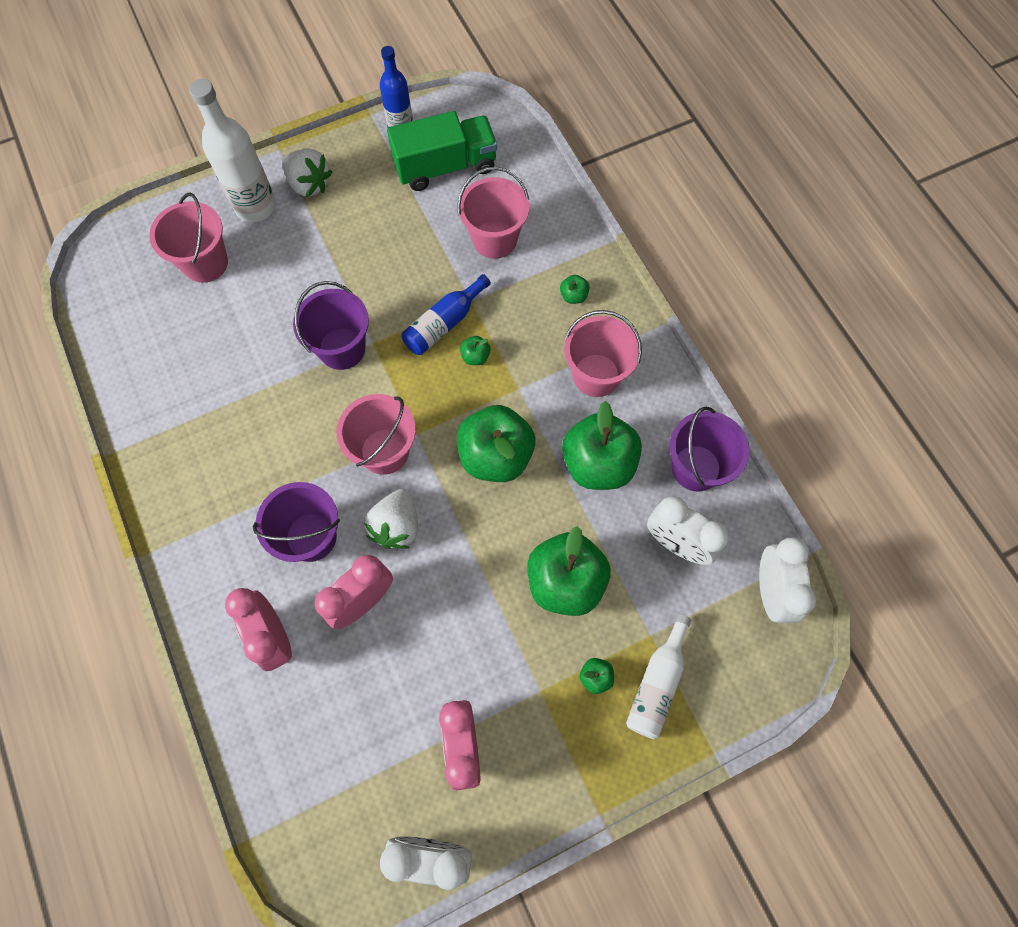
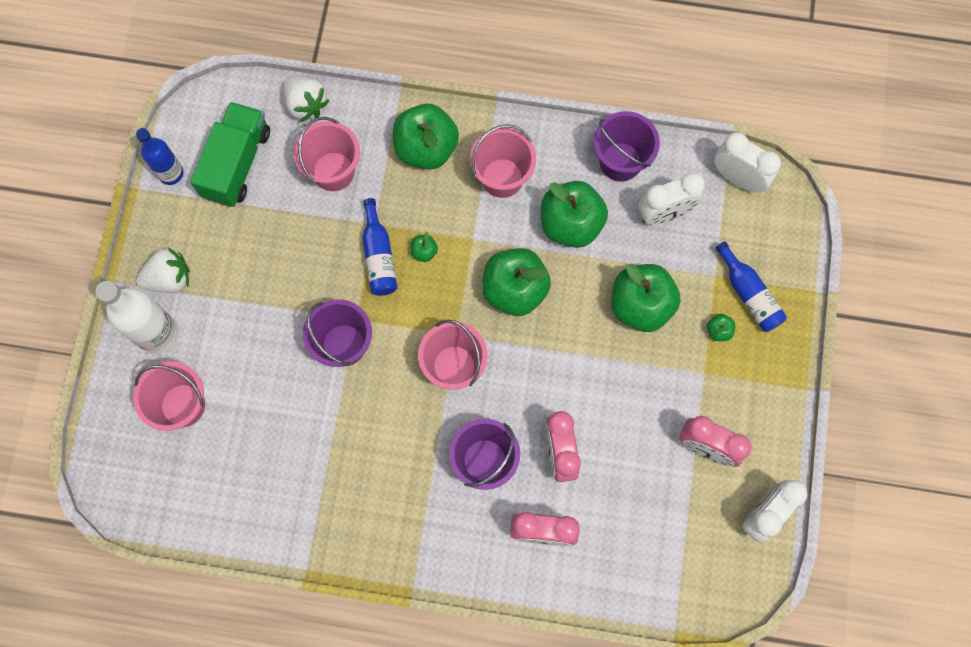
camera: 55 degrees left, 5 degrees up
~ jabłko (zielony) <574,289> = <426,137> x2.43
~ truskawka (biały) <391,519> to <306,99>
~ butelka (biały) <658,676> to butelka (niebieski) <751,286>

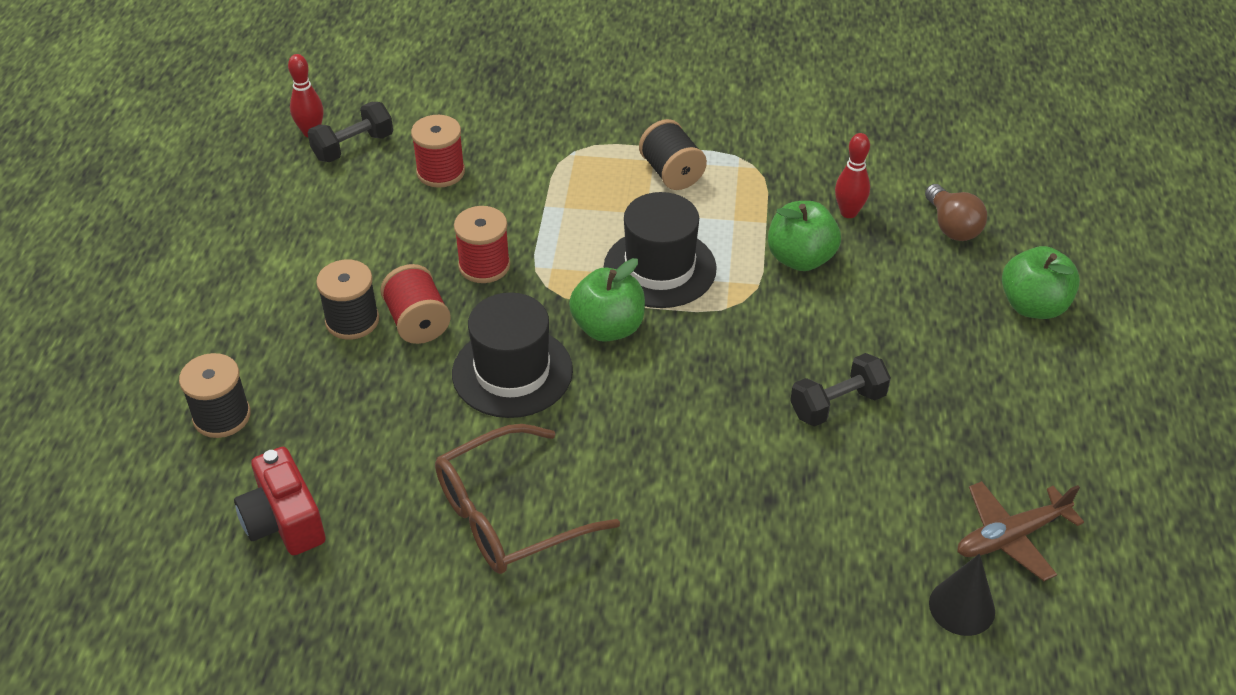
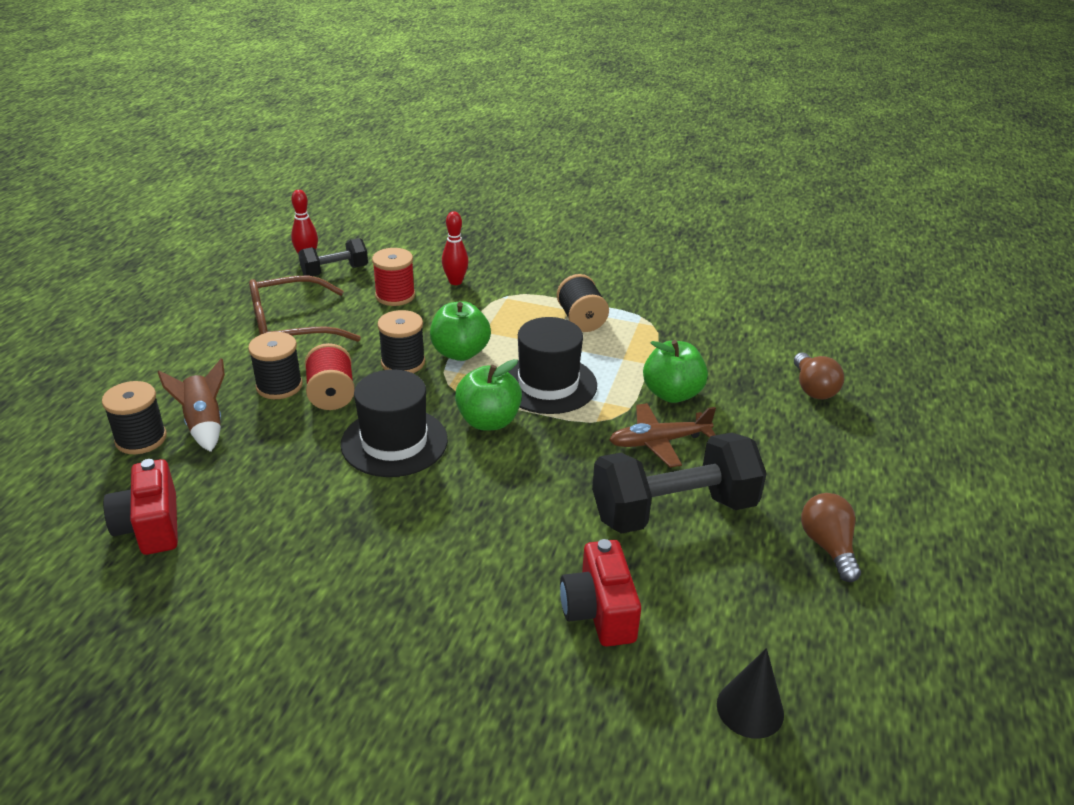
camera: 10 degrees right, 10 degrees down
~ kręgiel (czerwony) <852,175> to <455,248>
~ szpulka (czerwony) <482,244> to szpulka (czarny) <401,341>
~ jabłko (zielony) <1041,282> to <460,331>
~ hantel (czarny) <840,390> = <679,483> x1.80
~ okulary (brązowy) <527,499> to <305,309>
~ samolot (brązowy) <1020,531> to <662,435>
+ rakieta (brązowy) <191,405>
+ żarówka (brązowy) <831,537>
+ aparat fotograficzny (czerwony) <600,592>

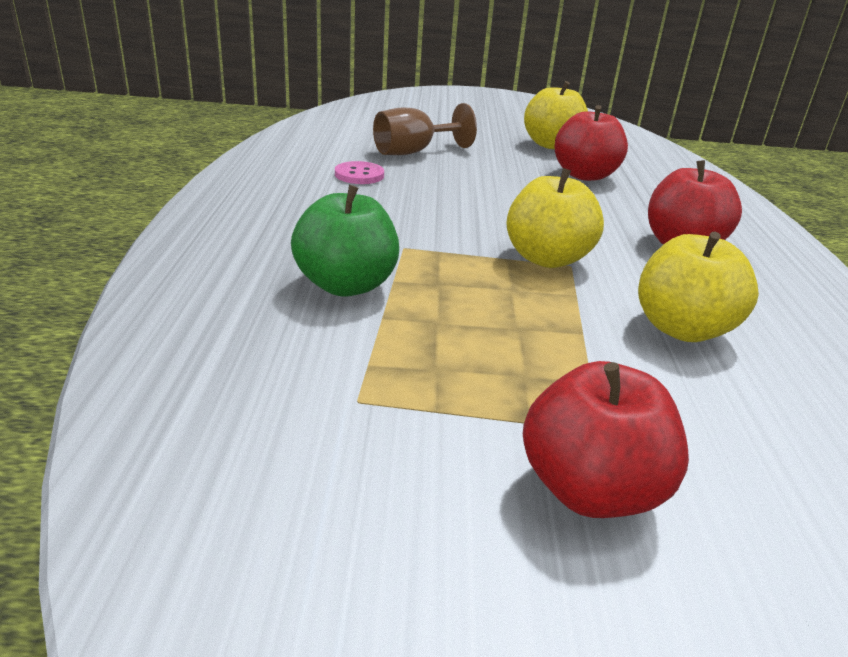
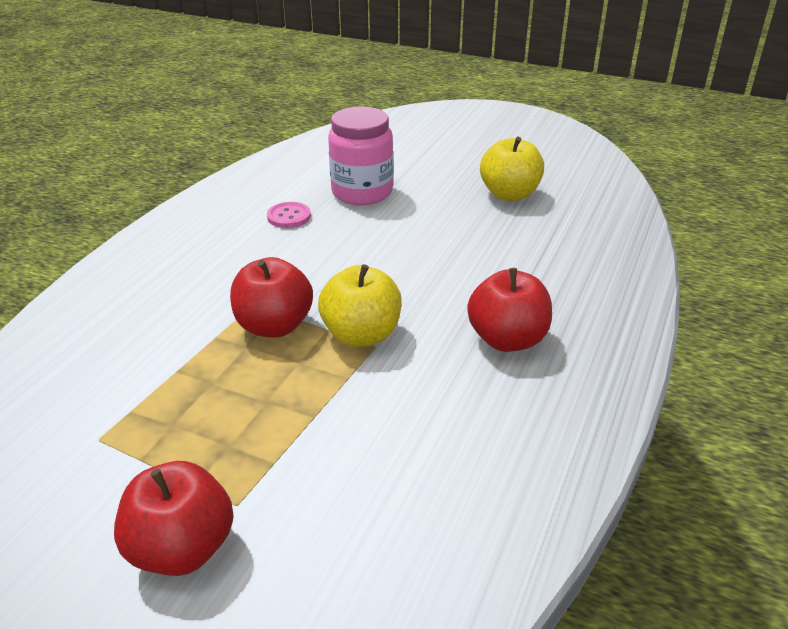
camera: 25 degrees right, 5 degrees up
~ kielich (brązowy) <425,129> to słoik (różowy) <360,155>
~ jabłko (czerwony) <591,143> to <271,297>
- jabłko (zielony) <345,241>
- jabłko (żółty) <698,287>

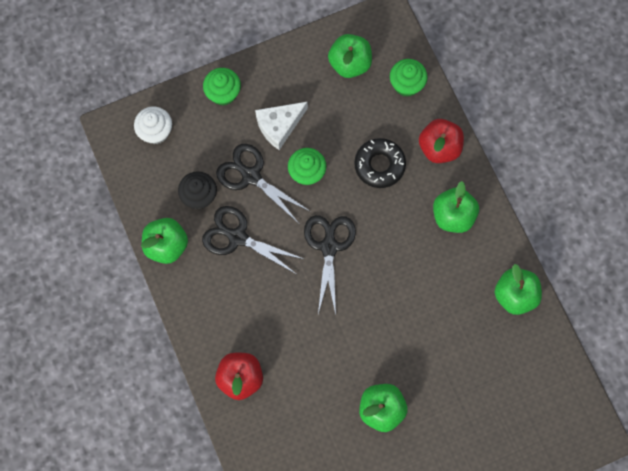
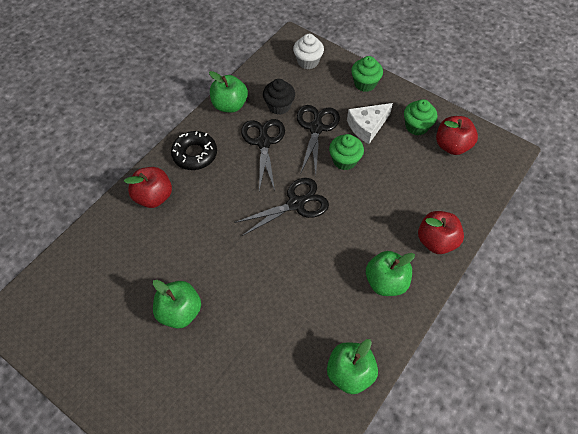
camera: 60 degrees right, 15 degrees down
~ jabłko (zielony) <350,56> to jabłko (czerwony) <457,135>
~ muffinka (zielony) <409,78> to <421,117>
~ ser (biały) <281,126> = <370,123> 60 degrees counterclockwise
~ donut (czarny) <380,163> to <194,150>

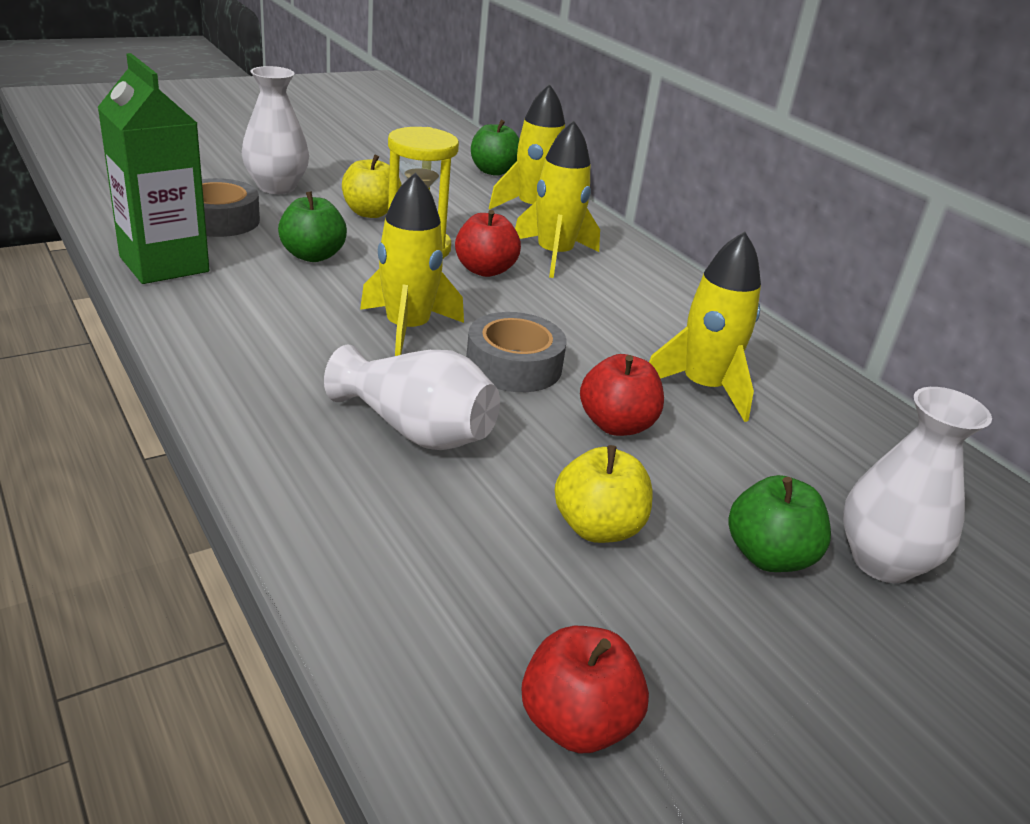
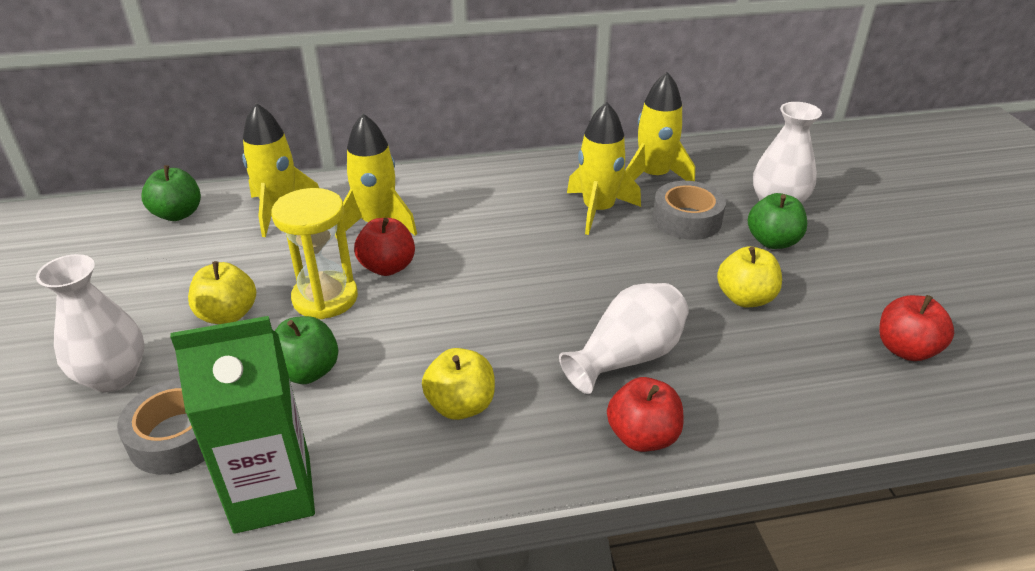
camera: 65 degrees left, 5 degrees up
~ rakieta (żółty) <412,264> to <660,126>
~ taśma klejąca (szary) <516,352> to <689,210>
~ jabłko (czerwony) <622,395> to <645,414>
+ jabłko (żółty) <458,384>

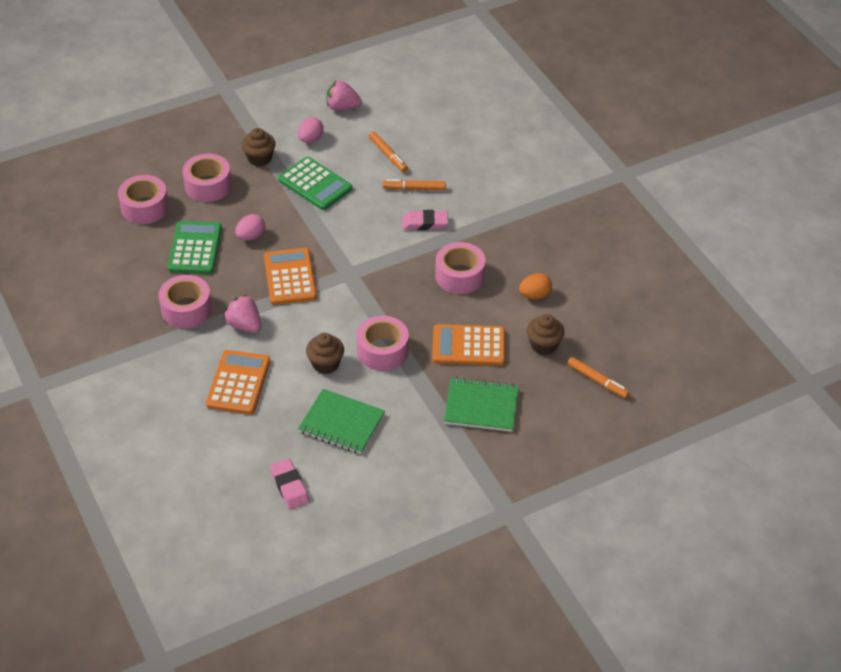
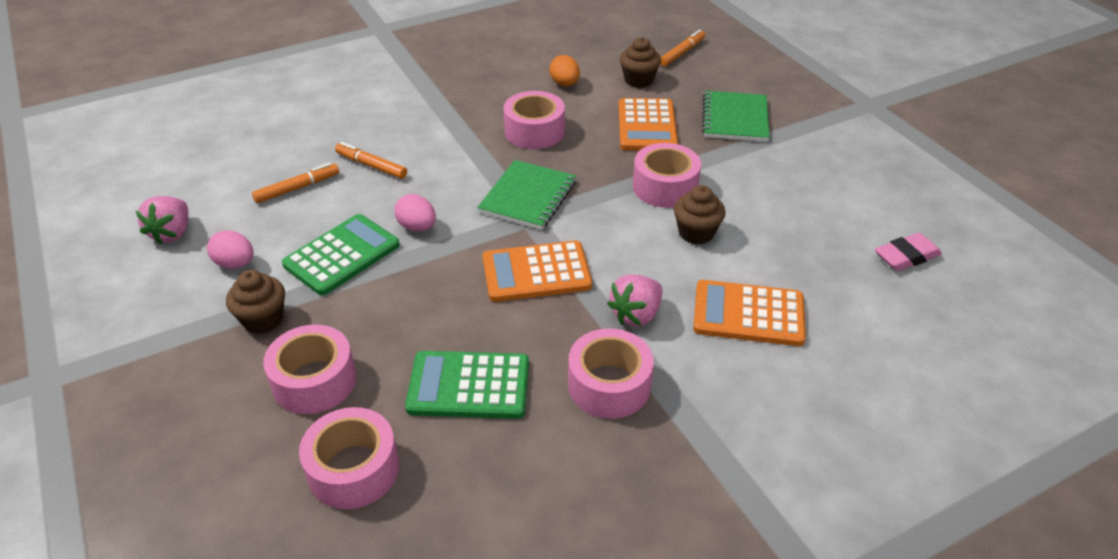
camera: 90 degrees left, 5 degrees down
~ flamaster (pomarańczowy) <414,184> = <371,160> 120 degrees clockwise
- gumka do mazania (różowy) <425,220>
~ jajko (różowy) <250,227> to <415,212>
~ zeszyt (zielony) <341,421> to <526,195>

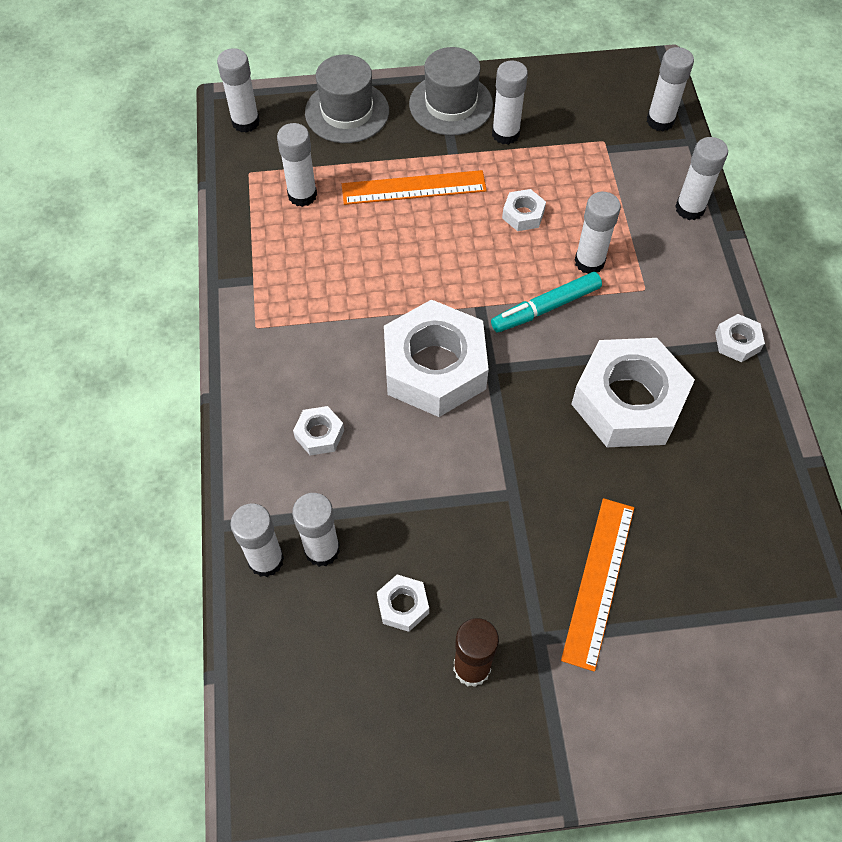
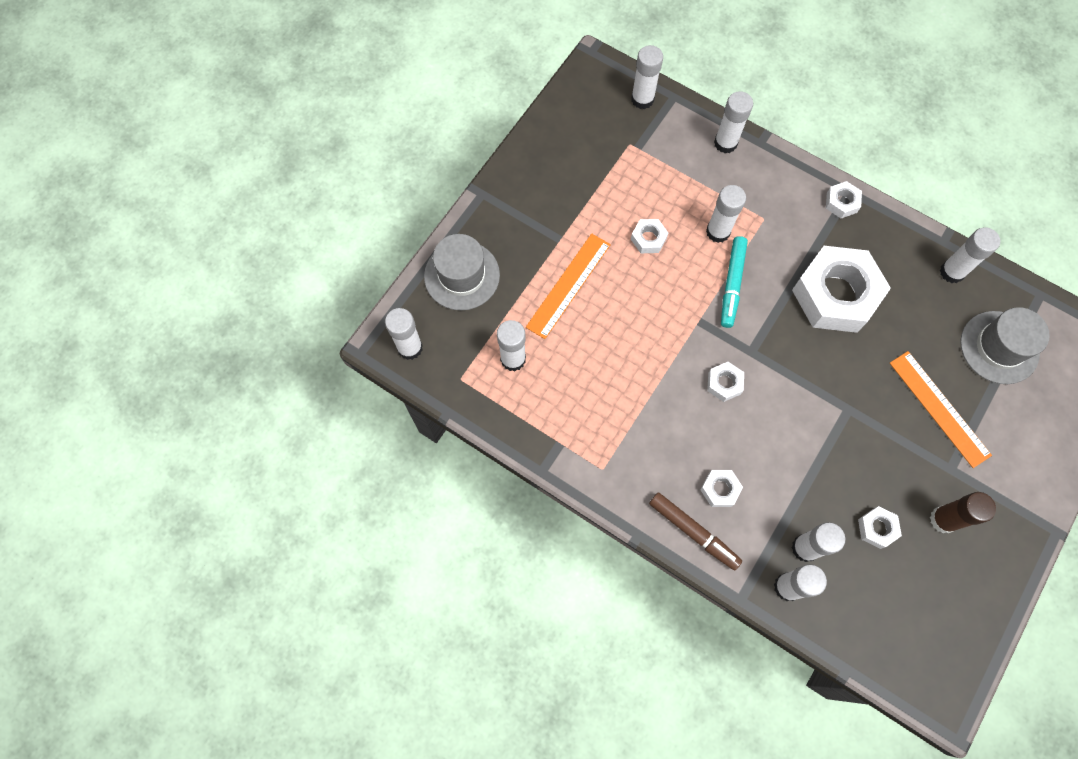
camera: 50 degrees left, 10 degrees up
~ kapelusz (szary) <451,91> to <1005,345>
~ klej w sztyfcie (biały) <510,102> to <970,255>
~ nakrętka (biały) <436,358> = <725,382> x0.42
+ flamaster (brązowy) <695,531>

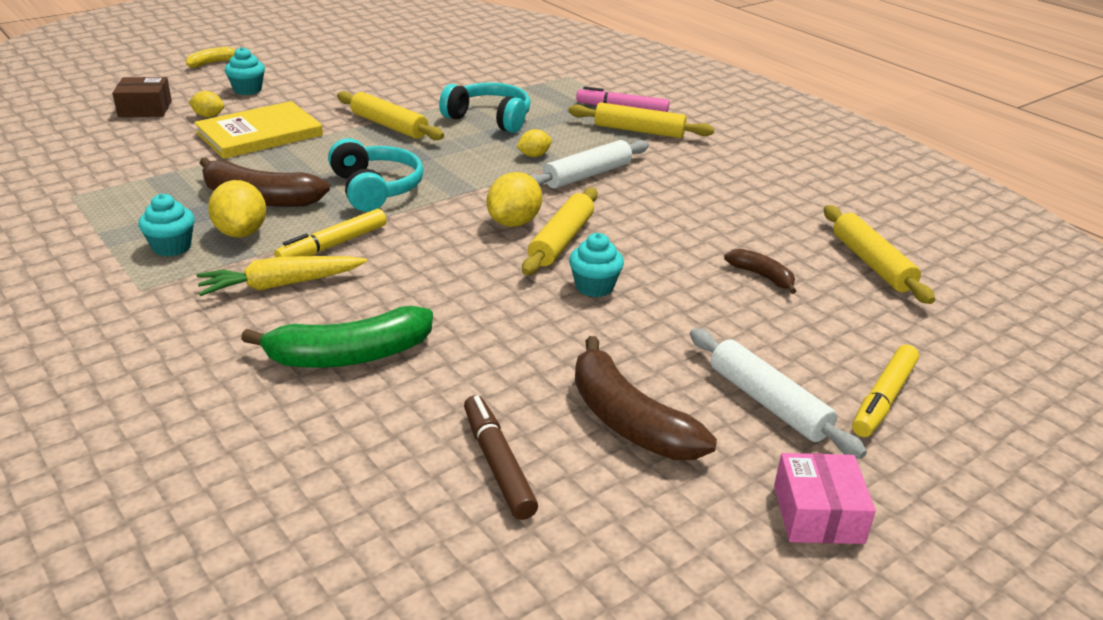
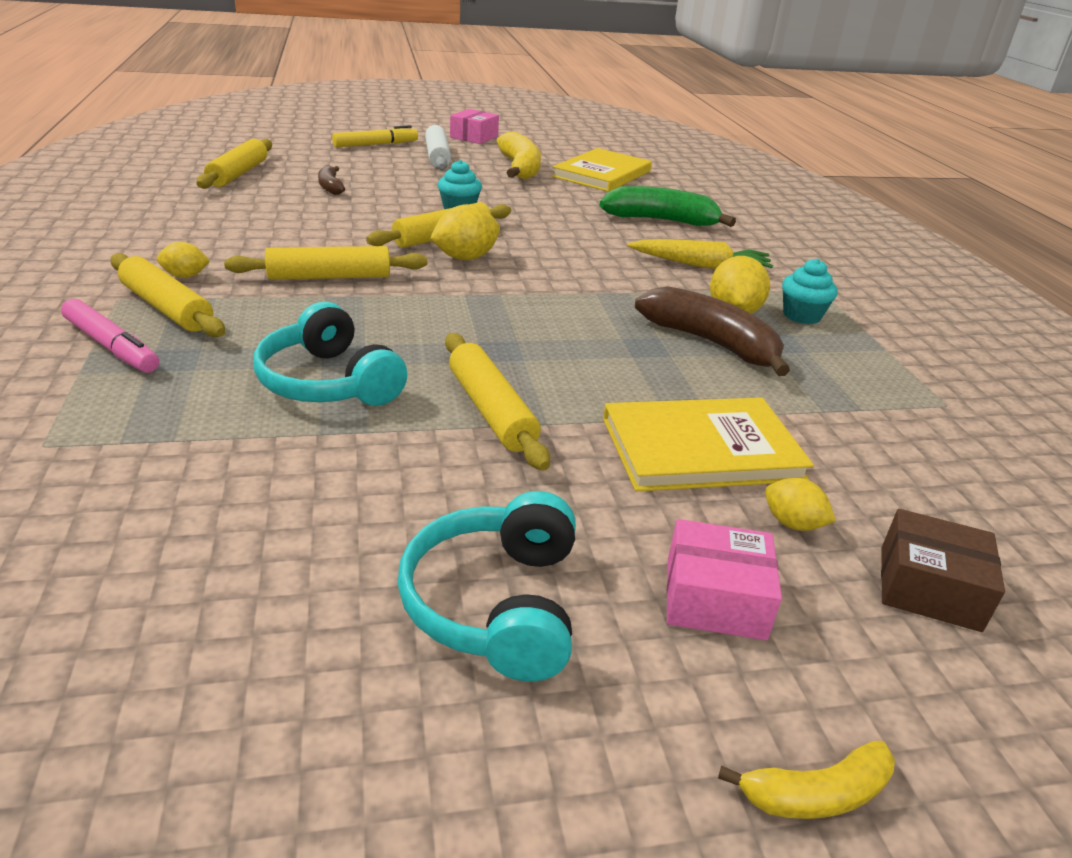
camera: 155 degrees left, 0 degrees up
~ muffinka (turkusowy) <245,71> to pudełko (różowy) <724,579>
~ cytryna (żółty) <534,143> to <183,260>
~ słuchawki (turkusowy) <375,175> to <487,586>
~ wałek do ciasta (biały) <589,164> to wałek do ciasta (żółty) <325,263>
- flamaster (żółty) <330,233>
~ banan (brązowy) <646,398> to banan (żółty) <518,155>
~ flamaster (brązowy) <501,457> to książka (żółty) <602,170>

